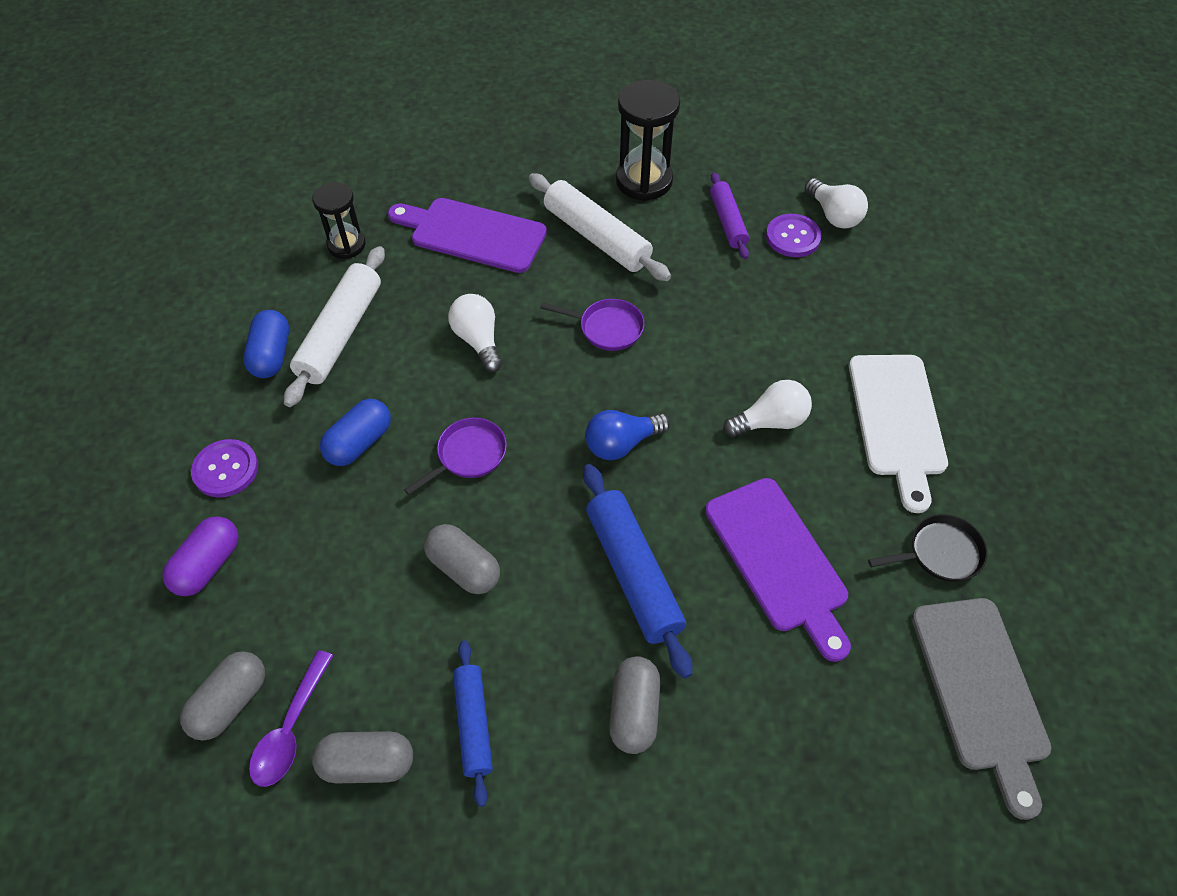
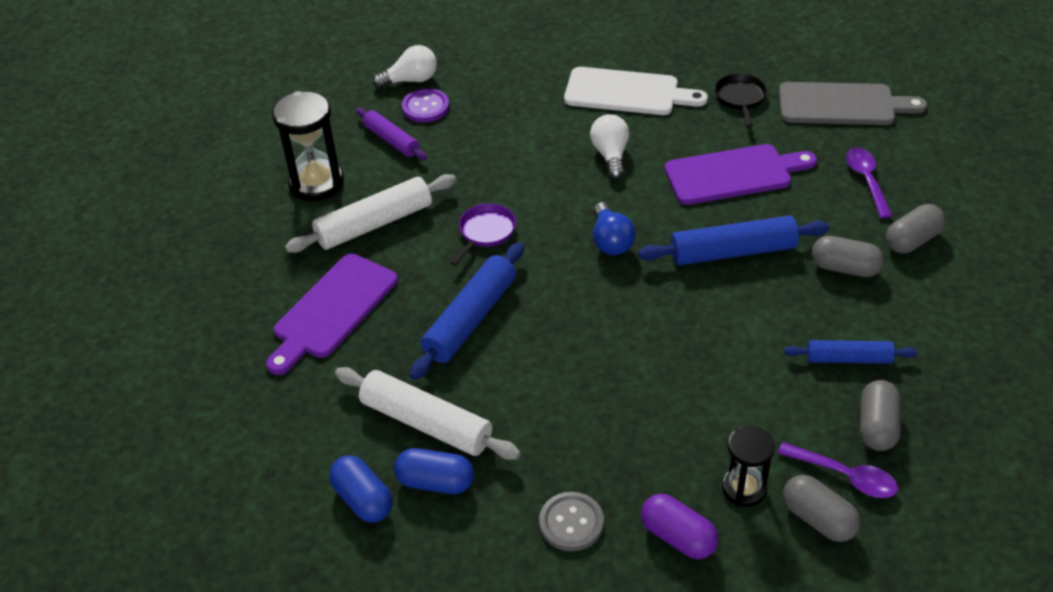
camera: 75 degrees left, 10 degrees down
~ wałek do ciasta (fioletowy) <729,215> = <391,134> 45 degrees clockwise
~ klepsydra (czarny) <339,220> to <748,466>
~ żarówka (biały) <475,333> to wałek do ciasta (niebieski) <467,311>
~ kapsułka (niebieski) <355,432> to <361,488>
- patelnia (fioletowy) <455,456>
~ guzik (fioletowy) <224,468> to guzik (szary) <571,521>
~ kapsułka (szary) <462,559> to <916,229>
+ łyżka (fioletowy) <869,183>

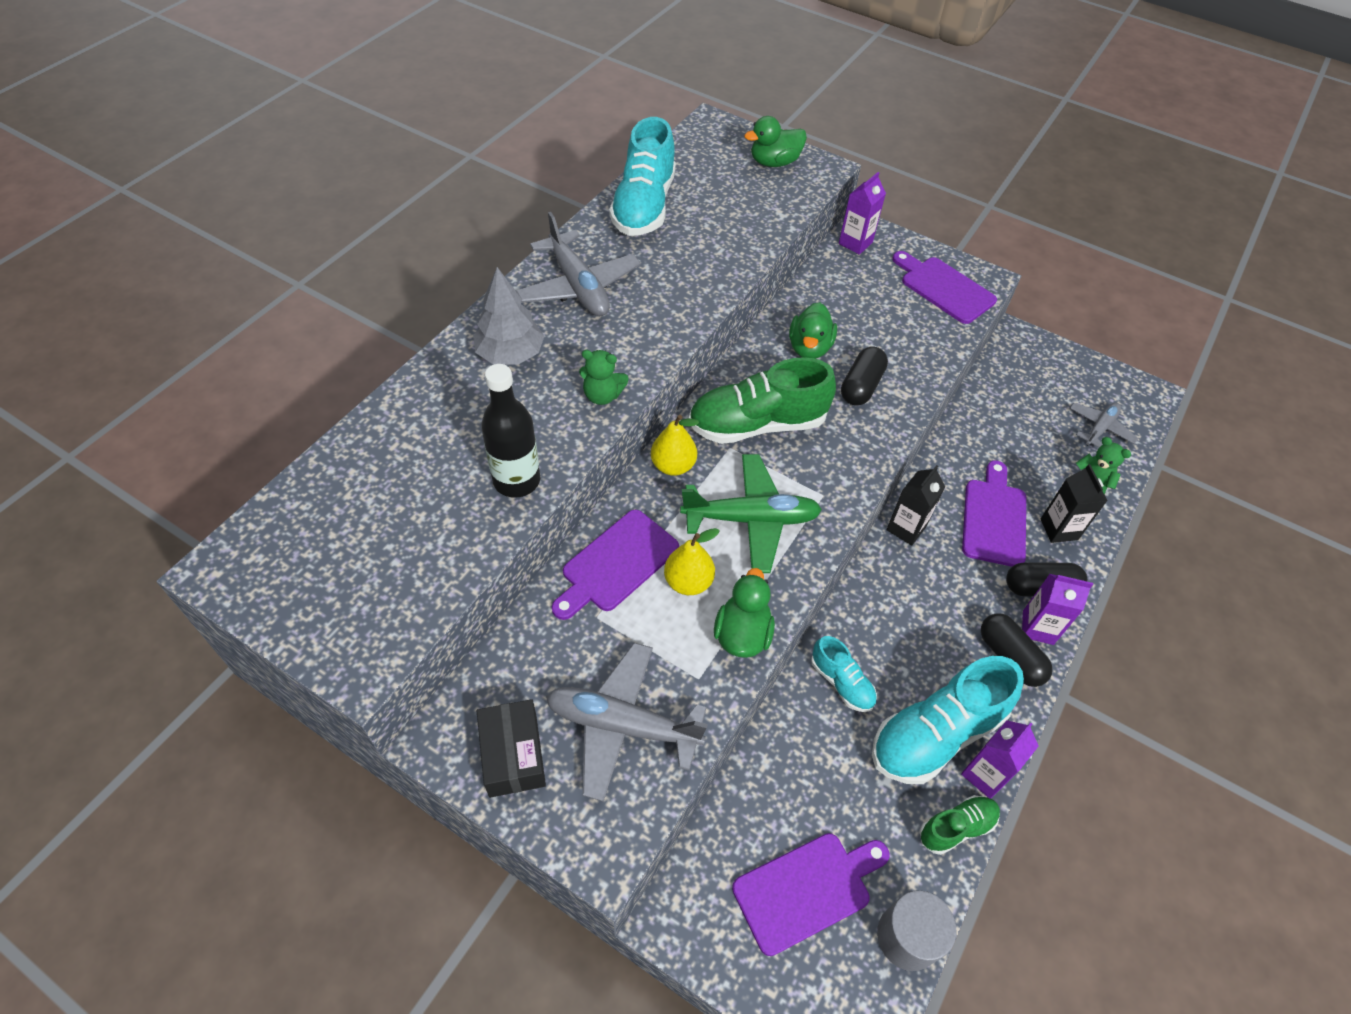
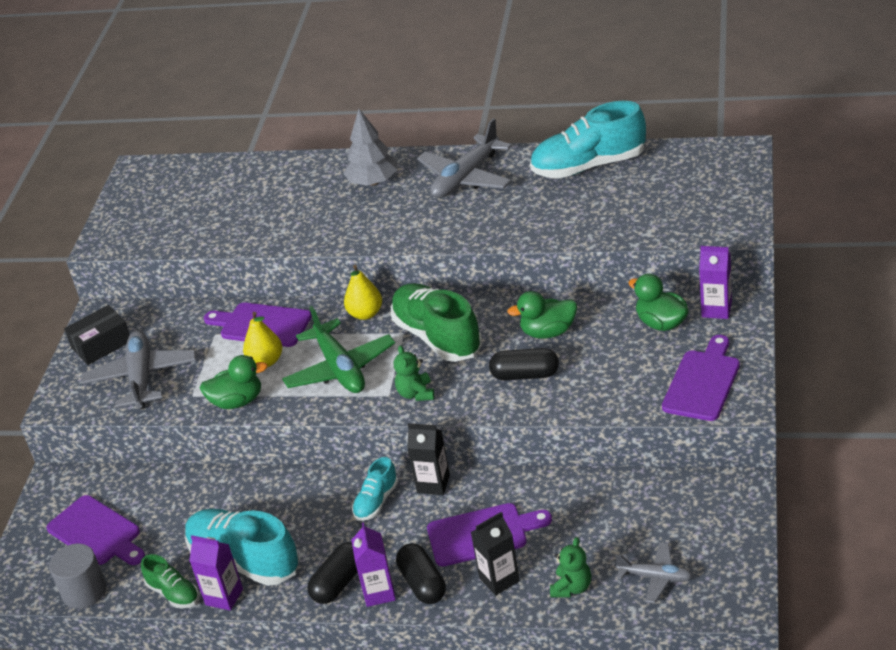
camera: 75 degrees right, 15 degrees down
~ kaczka (zielony) <775,141> to <659,302>
~ miś (zielony) <604,377> to <414,373>
- butelka (czarny) <510,431>
~ but (turkusowy) <844,674> to <375,489>

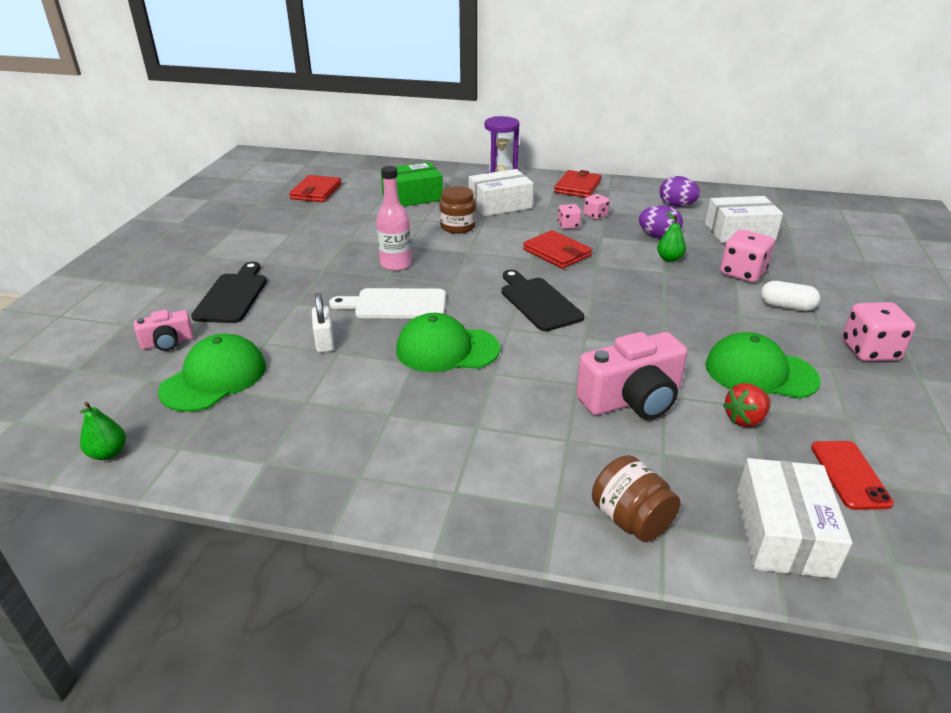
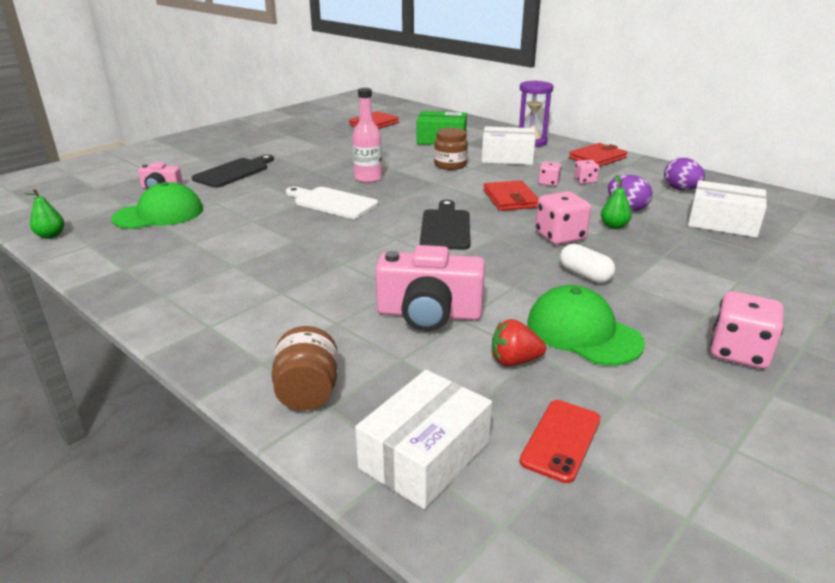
camera: 30 degrees right, 5 degrees down
~ kostka do gry (różowy) <747,256> to <563,218>
~ kapsułka (biały) <790,296> to <587,263>
- kłódka (biały) <323,323>
- czapka (zielony) <448,342>

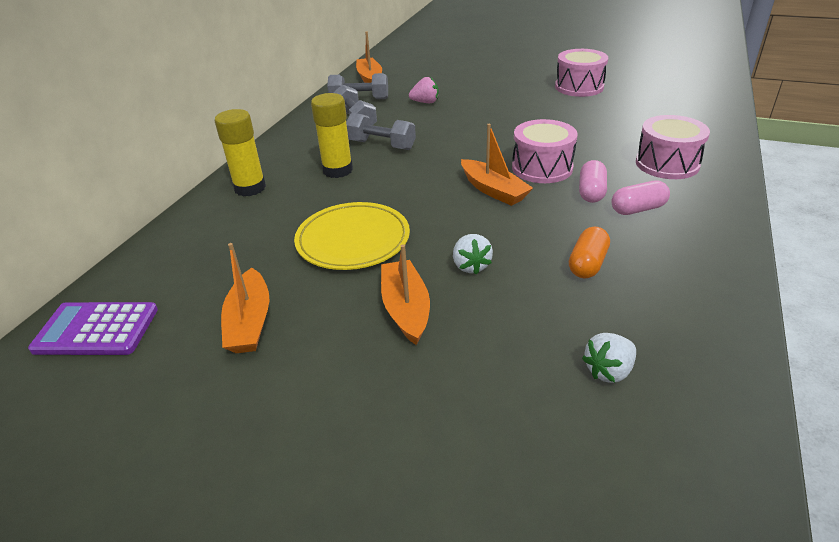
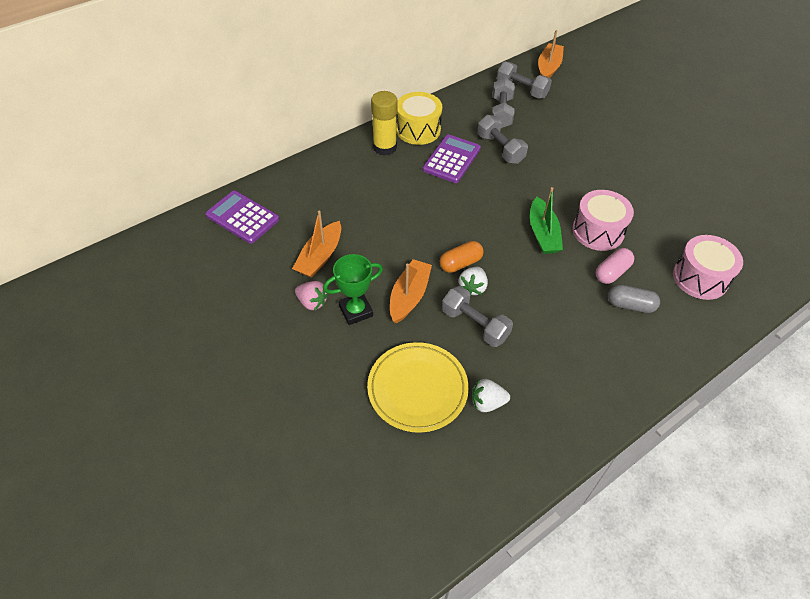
camera: 30 degrees right, 15 degrees up
- bęben (różowy) <581,73>
~ truskawka (różowy) <424,90> to <311,295>
~ klej w sztyfcie (żółty) <332,135> to kalkulator (fioletowy) <452,158>
~ łódka (pomarańczowy) <497,165> to łódka (zielony) <546,220>
~ kapsułka (różowy) <640,198> to kapsułka (szary) <634,298>
~ talerz (żółty) <352,236> to <418,387>
~ kapsułka (pomarańczowy) <589,253> to <462,257>
+ bęben (żółty) <419,118>
+ puchar (zielony) <353,289>
+ hantel (szary) <477,316>

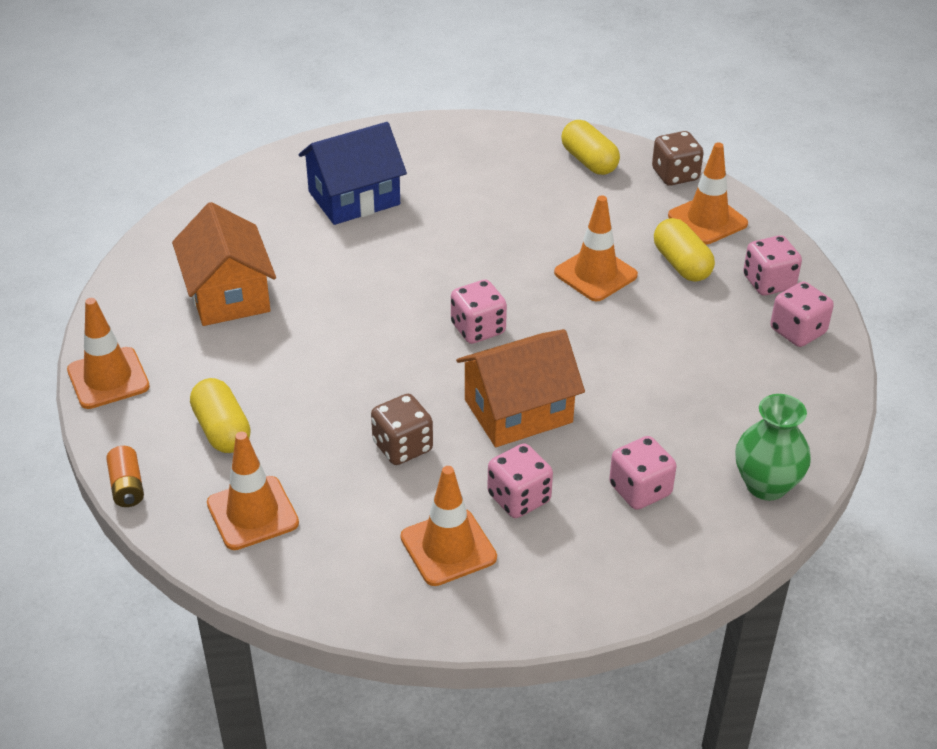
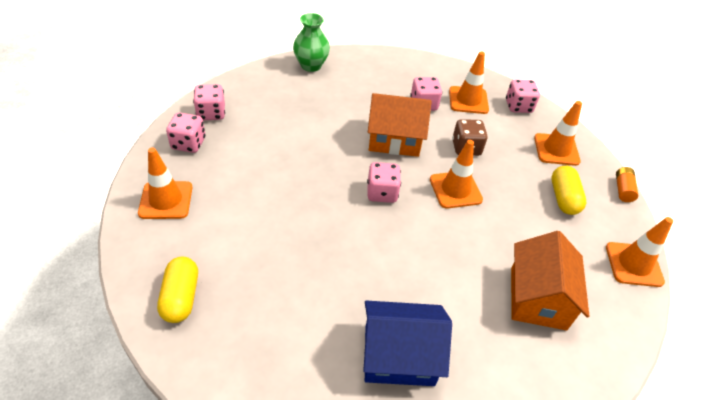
camera: 155 degrees left, 5 degrees up
- kostka do gry (brązowy) <677,158>
~ pachołek (pomarańczowy) <596,248> to <456,174>
- kapsułka (żółty) <684,250>
~ kostka do gry (różowy) <642,473> to <523,96>

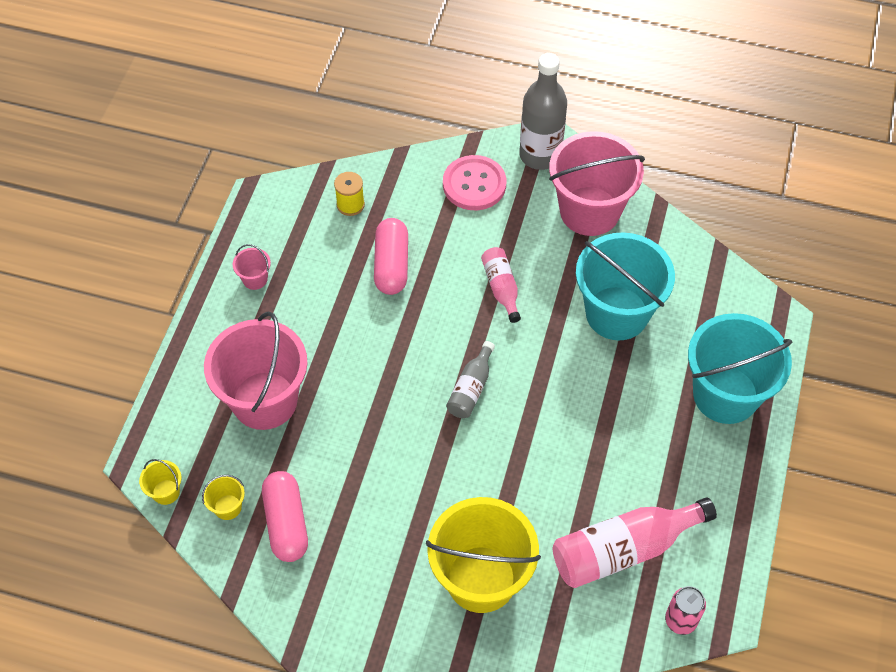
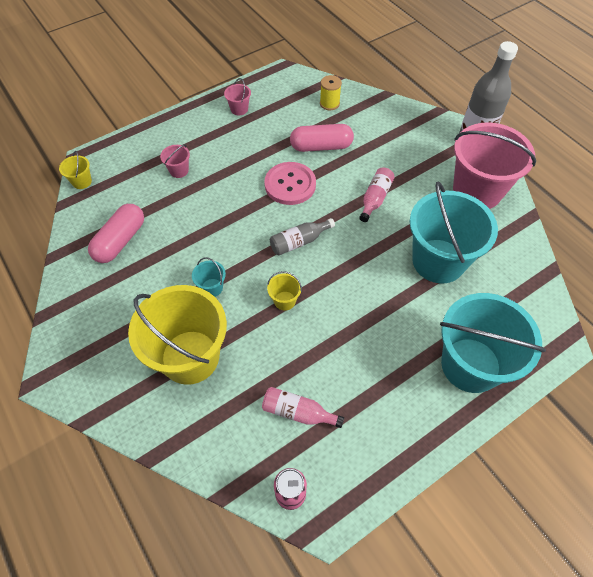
camera: 40 degrees right, 0 degrees up
~ guzik (różowy) <474,182> to <290,183>
~ kapsułka (różowy) <391,256> = <322,138> 45 degrees clockwise
~ wiadro (różowy) <256,371> = <175,161> x0.40
~ wiadro (żółty) <223,497> to <284,291>
~ butelka (różowy) <635,542> = <303,407> x0.55
+ wiadro (turkusowy) <209,277>

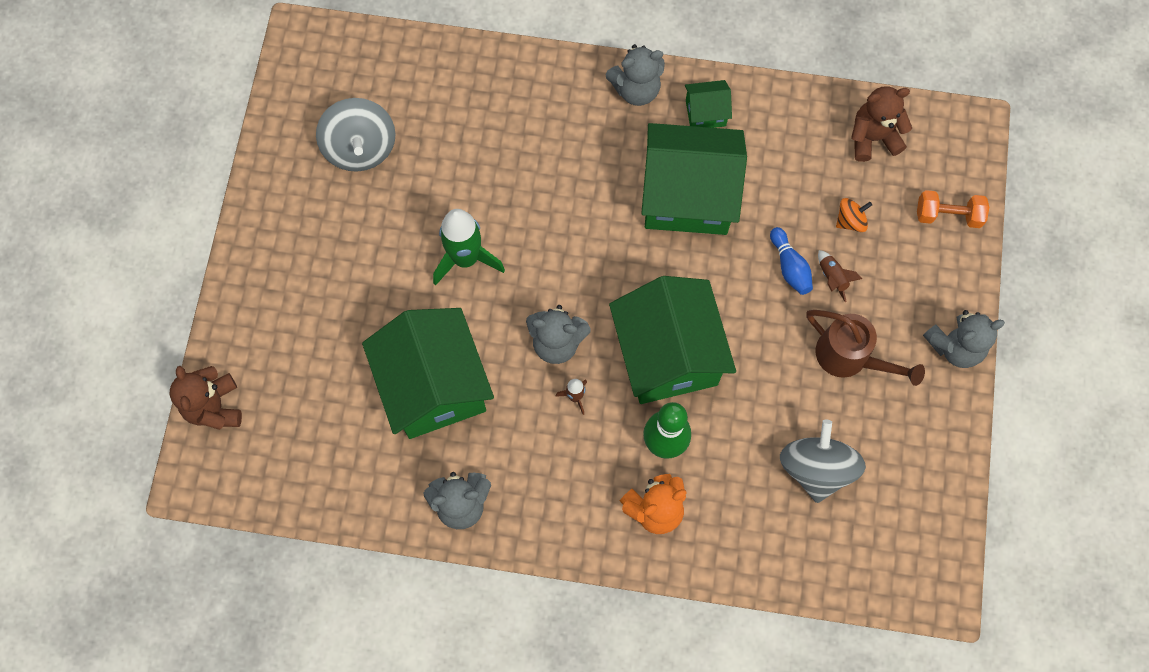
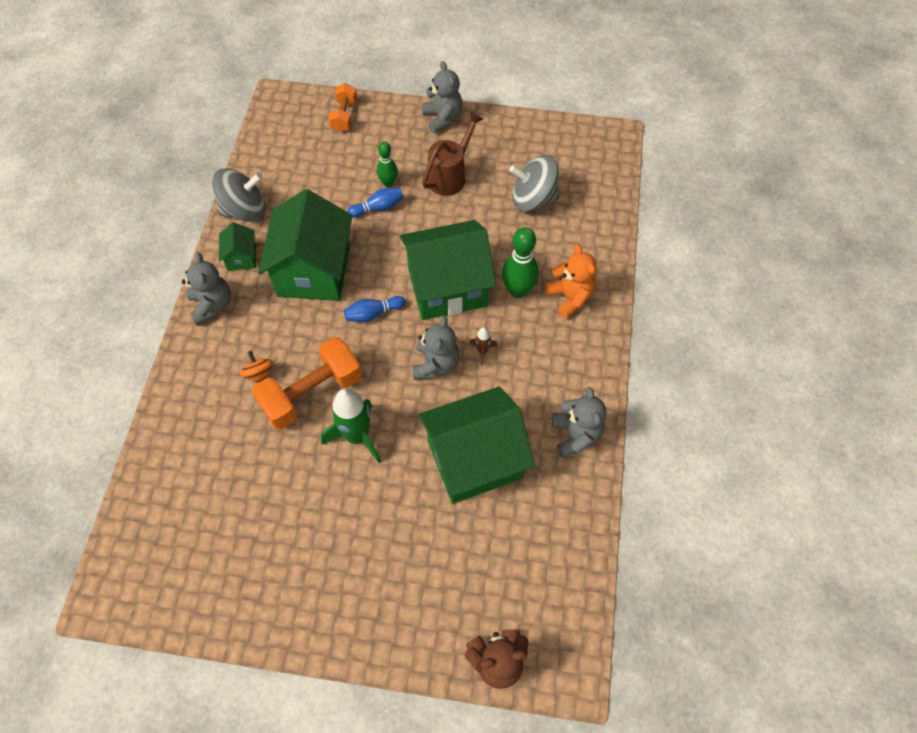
camera: 90 degrees left, 10 degrees down
- miś (brązowy) <881,124>
~ bączek (szary) <356,135> to <239,195>
~ bączek (pomarańczowy) <854,215> to <256,367>
~ rakieta (brązowy) <840,276> to kręgiel (zielony) <387,164>
+ kręgiel (niebieski) <374,309>
+ hantel (pomarańczowy) <307,383>

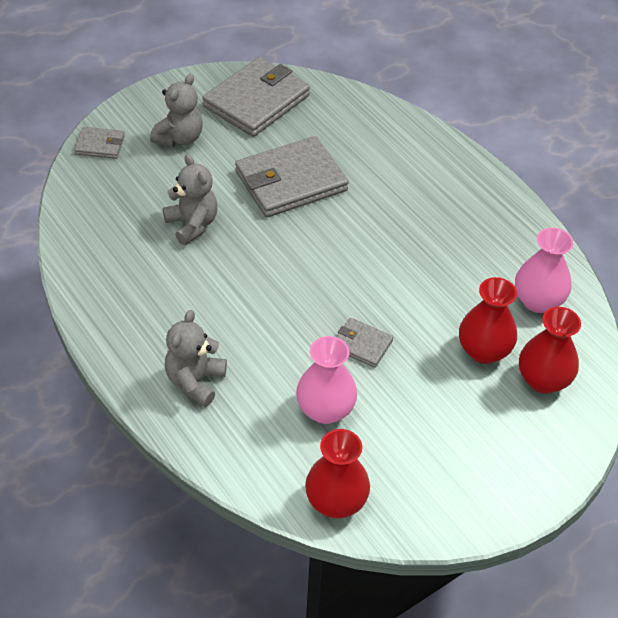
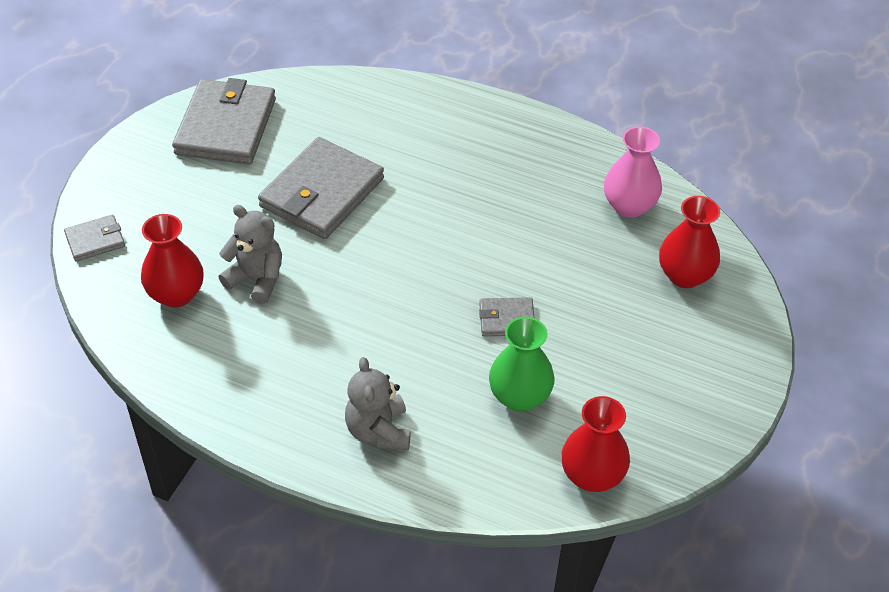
camera: 30 degrees left, 0 degrees up
- miś (szary) <176,110>
~ wazon (czerwony) <488,320> to <172,261>
~ wazon (różowy) <326,380> to wazon (zielony) <522,364>

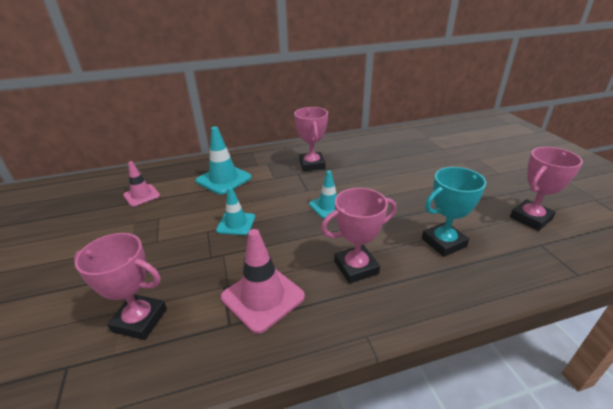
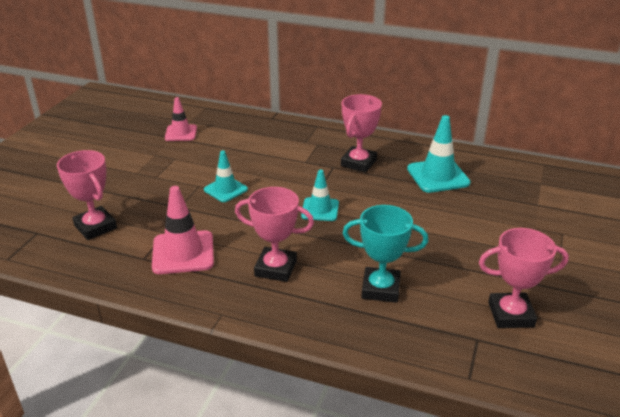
camera: 35 degrees right, 0 degrees up
~ pachołek (turkusowy) <224,160> to <439,154>

